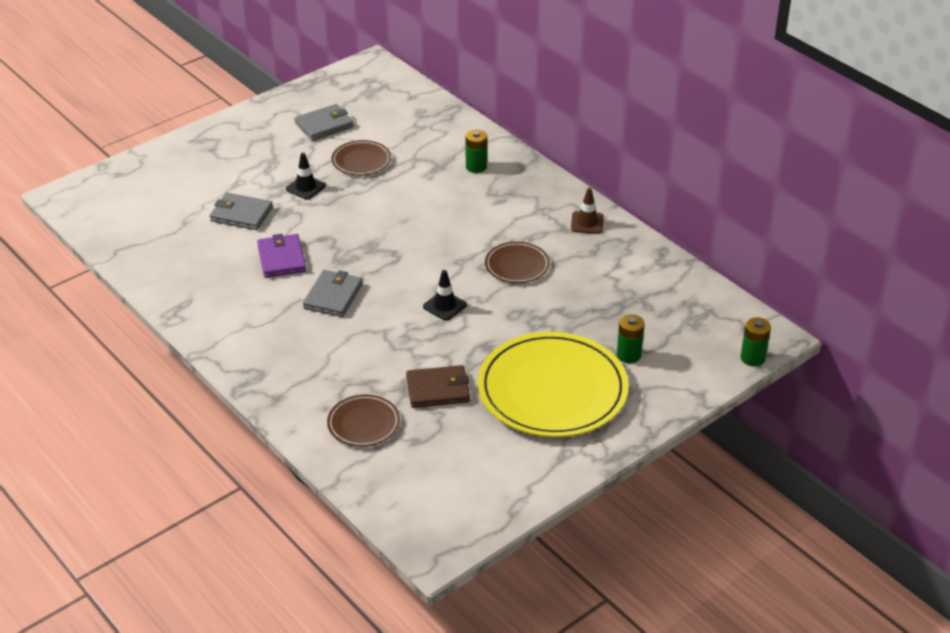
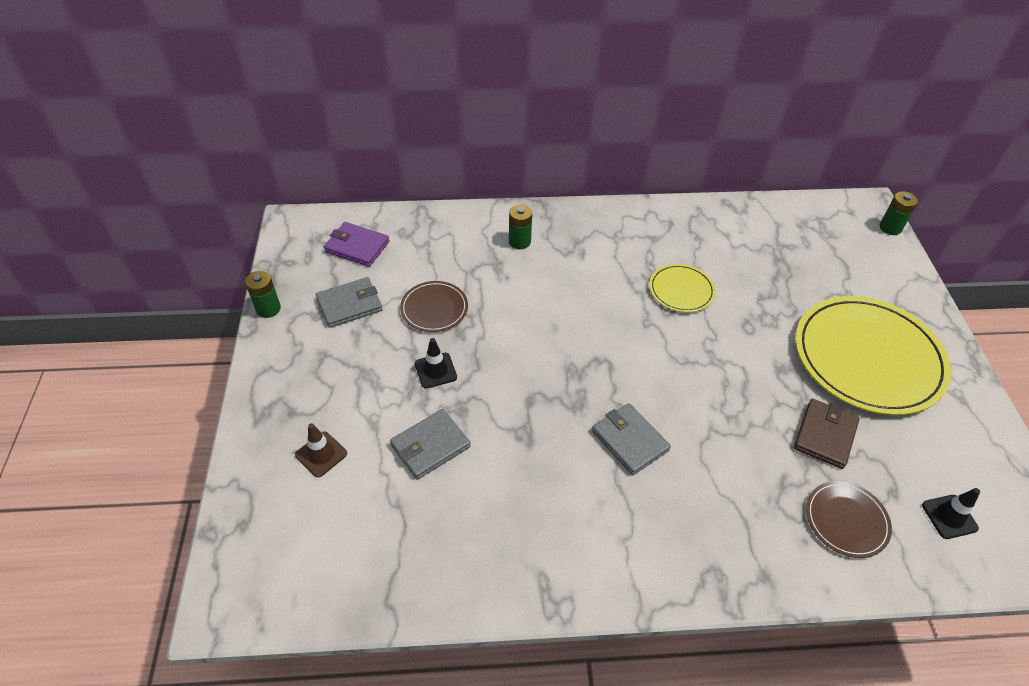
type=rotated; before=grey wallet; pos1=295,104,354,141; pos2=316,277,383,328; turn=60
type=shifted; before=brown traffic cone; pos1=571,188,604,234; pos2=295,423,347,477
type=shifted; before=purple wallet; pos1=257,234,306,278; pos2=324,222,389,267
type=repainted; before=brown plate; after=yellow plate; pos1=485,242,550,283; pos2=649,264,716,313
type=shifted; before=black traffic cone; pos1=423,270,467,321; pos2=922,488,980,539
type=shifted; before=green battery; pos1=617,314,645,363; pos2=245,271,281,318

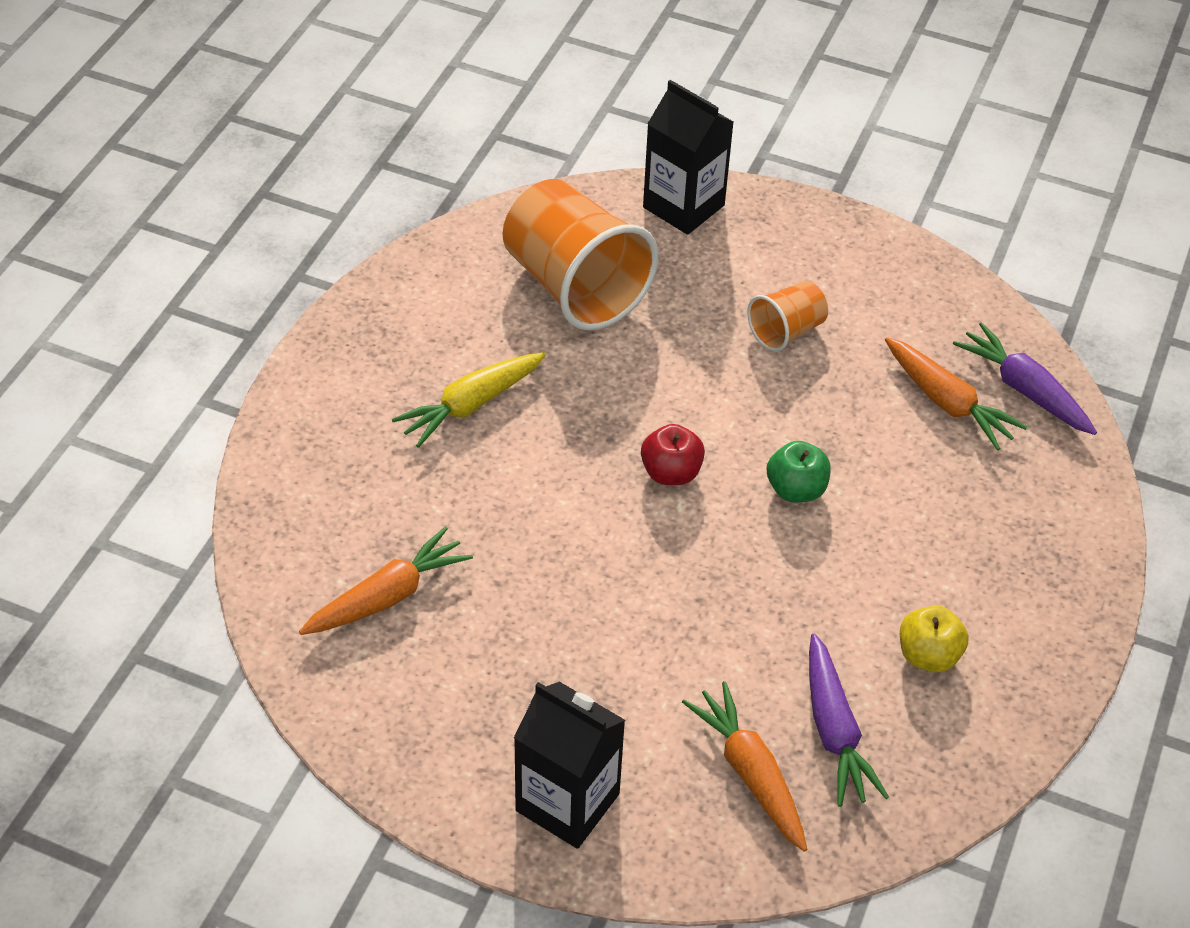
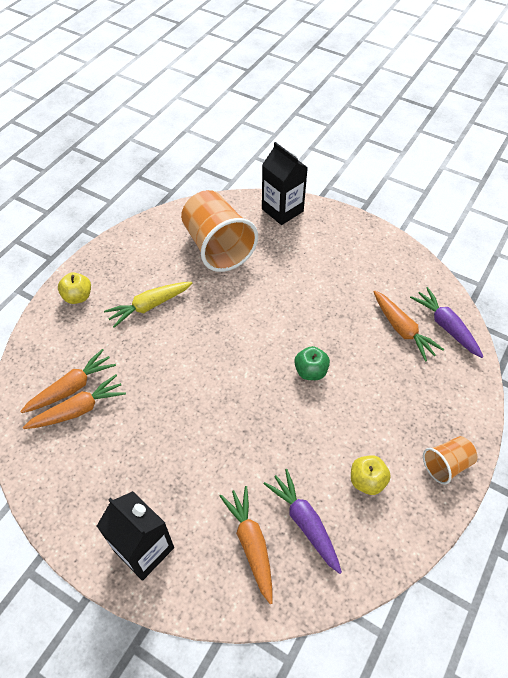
type=shifted; before=orange cup; pos1=747,281,828,352; pos2=423,436,477,484
type=gone; before=red apple; pos1=641,424,705,485
type=rotated; before=purple carrot; pos1=809,633,889,807; pos2=264,469,342,574; turn=150
type=new; after=yellow apple; pos2=58,273,91,304
type=new; after=orange carrot; pos2=20,349,116,413

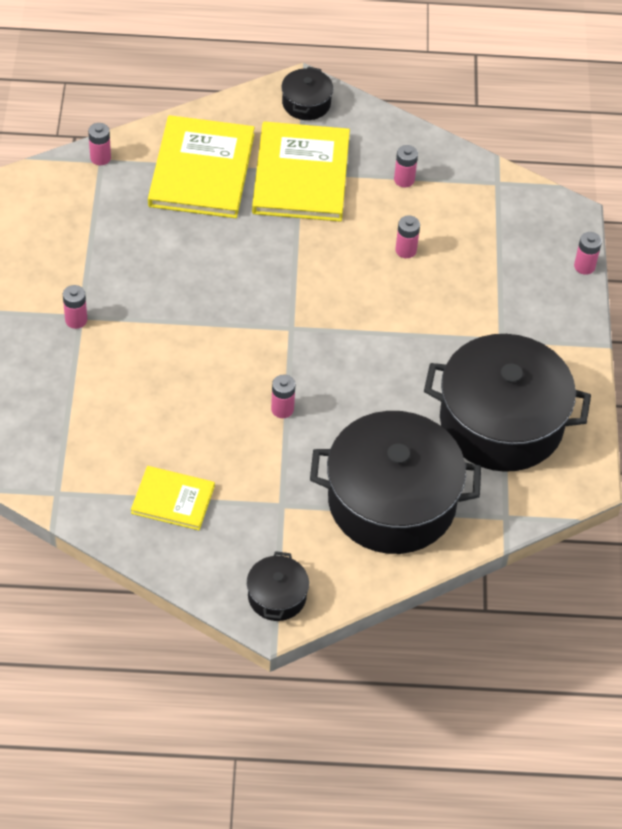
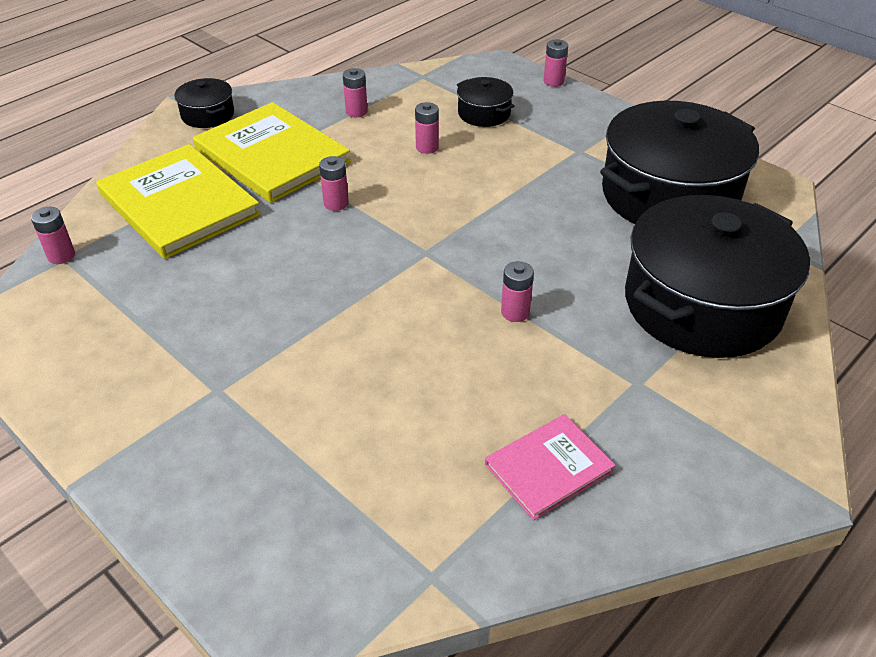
type=shifted; before=pink battery; pos1=63,285,87,329; pos2=319,156,349,211
type=repainted; before=yellow book; after=pink book; pos1=131,466,215,530; pos2=485,414,616,520
type=shifted; before=black pot; pos1=247,551,309,621; pos2=457,77,514,127

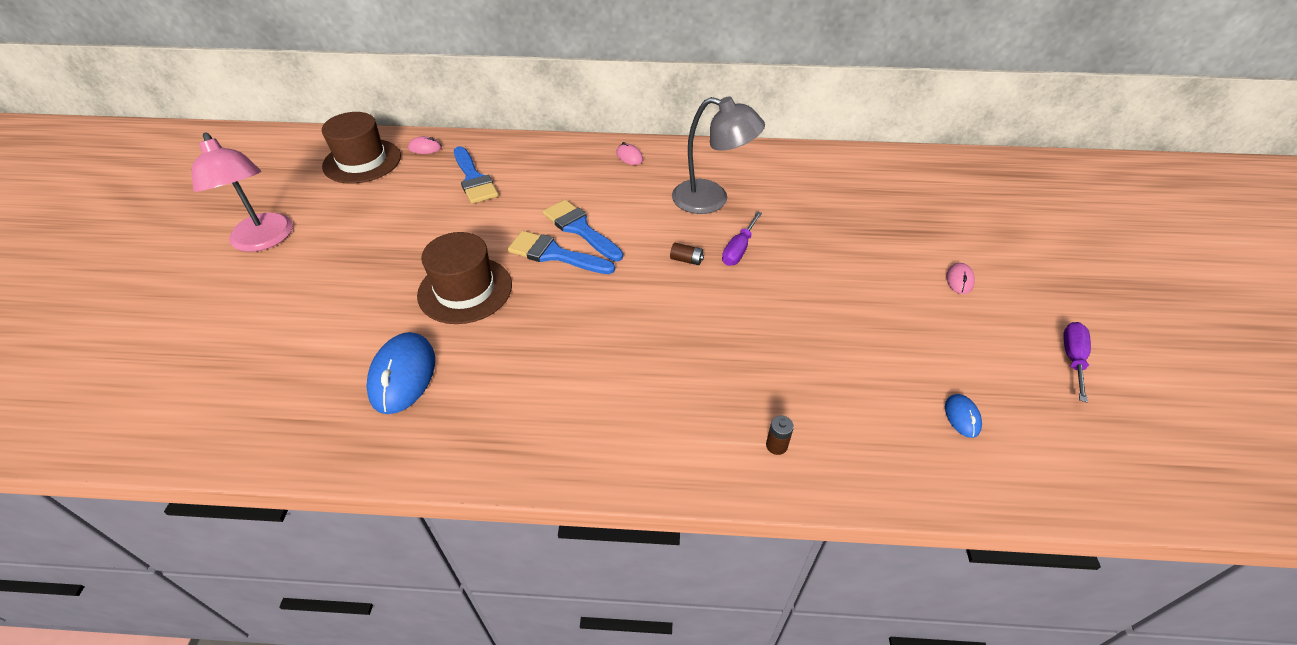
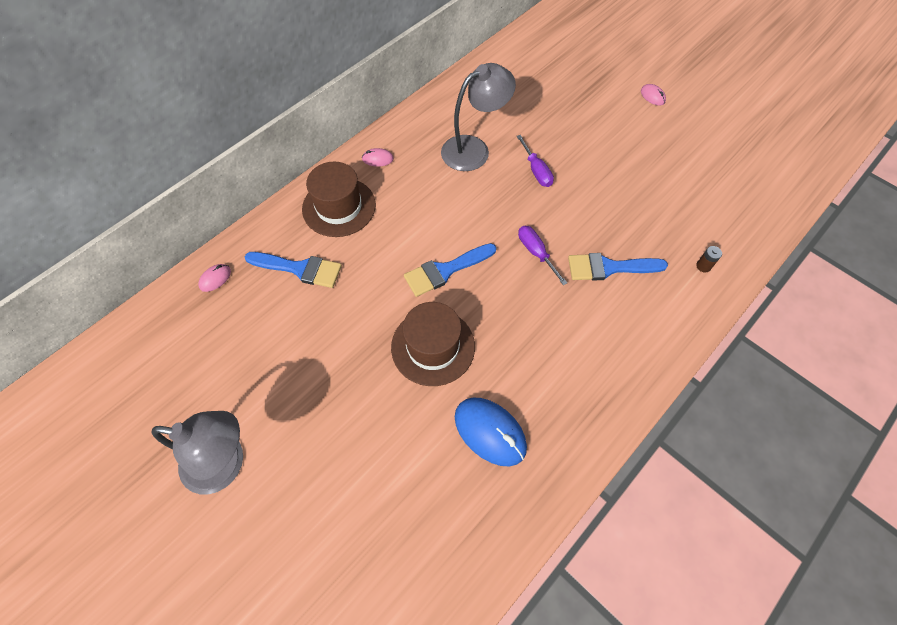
type=shifted; before=brown hat; pos1=322,112,401,184; pos2=302,162,376,237
type=repainted; before=pink lamp; after=grey lamp; pos1=191,133,293,252; pos2=152,411,243,494
type=shifted; before=blue brush; pos1=543,200,623,262; pos2=568,253,668,281
type=gone; before=brown battery; pos1=670,243,704,265
type=shifted; before=purple screwdriver; pos1=1063,322,1091,402; pos2=518,226,567,285
type=gone; before=blue mouse; pos1=945,394,982,438

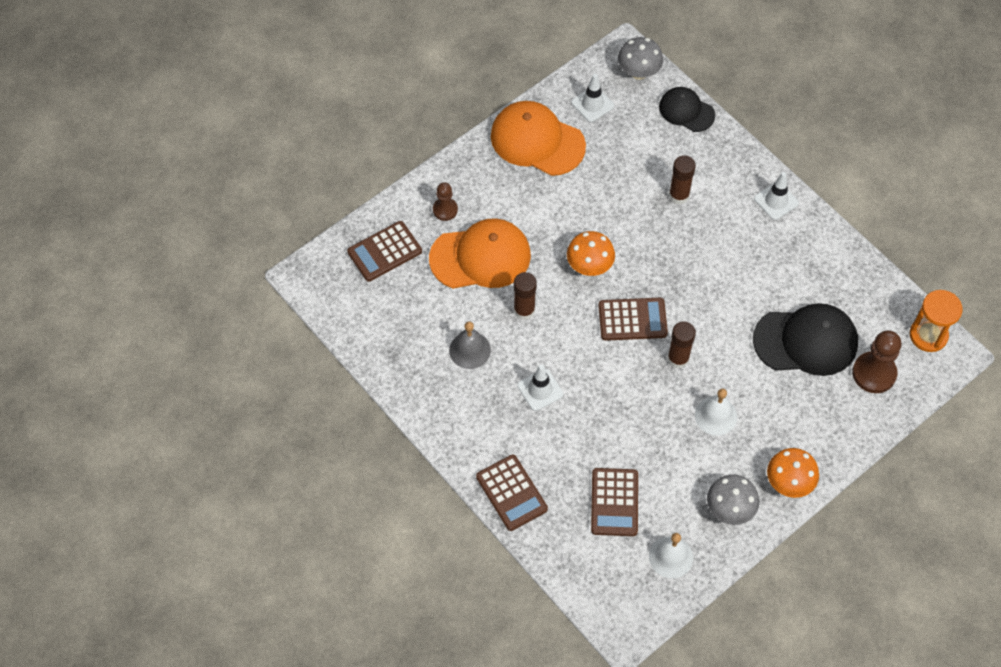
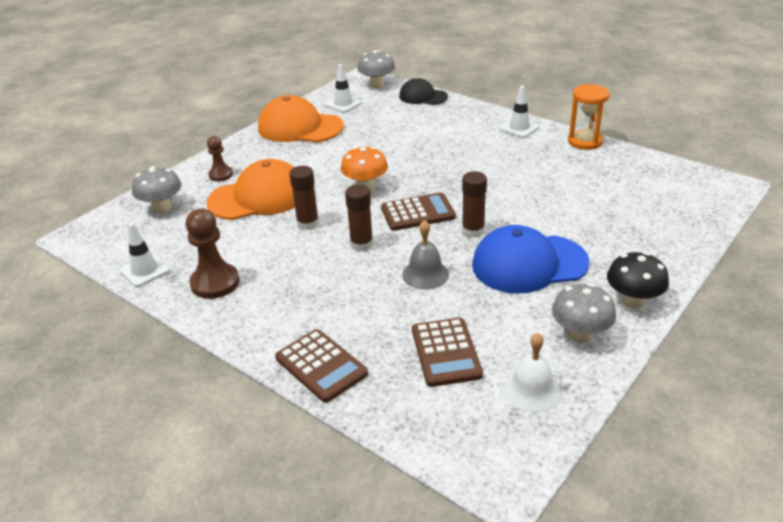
type=shifted; before=brown glue stick; pos1=669,155,696,204; pos2=345,185,373,251
type=swapped; before=brown calculator; after=grey mushroom; pos1=347,221,422,281; pos2=132,166,182,213
type=shifted; before=orange hourglass; pos1=910,290,963,352; pos2=568,84,610,150
type=gone; before=black cap; pos1=753,303,858,376
type=shifted; before=grey bell; pos1=449,321,491,369; pos2=402,220,449,290
type=shifted; before=brown pawn; pos1=852,330,901,393; pos2=186,209,240,299
type=shifted; before=white traffic cone; pos1=517,364,563,411; pos2=120,223,170,287
type=swapped; before=white bell; after=blue cap; pos1=695,389,737,436; pos2=472,225,589,294
type=repainted; before=orange mushroom; after=black mushroom; pos1=767,448,819,498; pos2=607,252,669,309

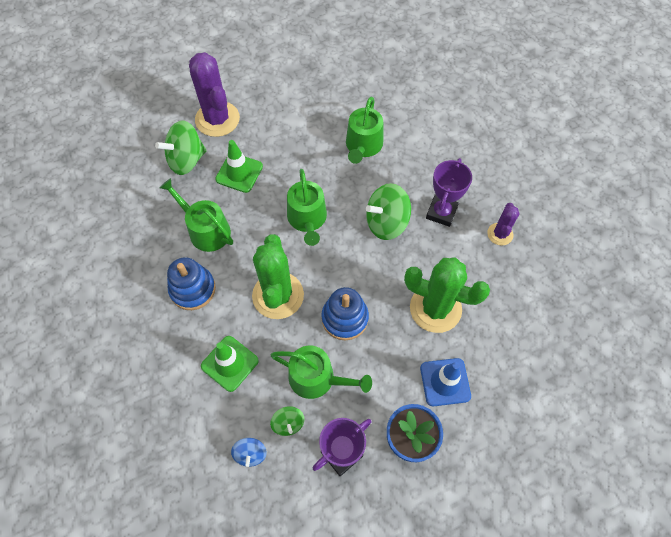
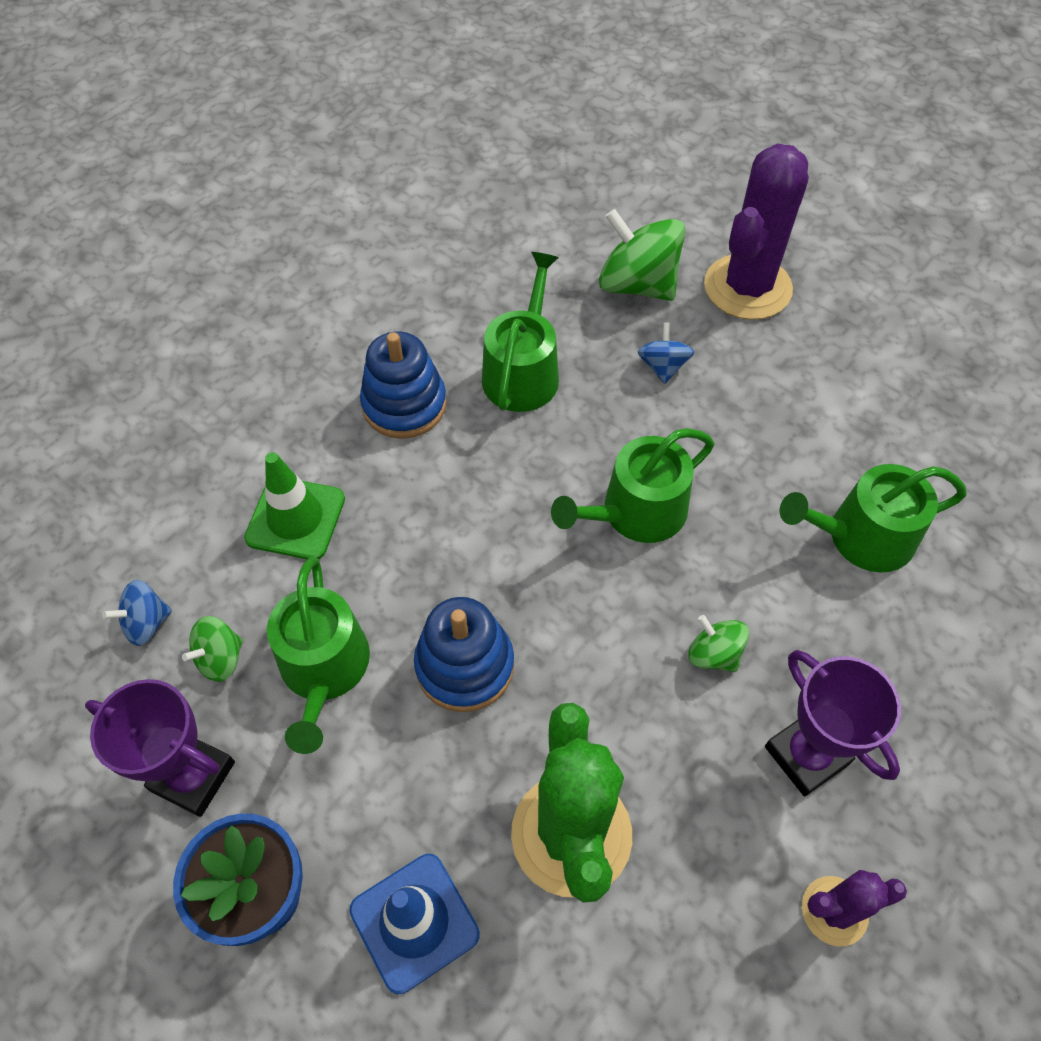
type=swapped; before=green traffic cone; after=blue spinning top; pos1=215,140,263,193; pos2=638,322,694,384
type=rotated; before=purple trophy; pos1=426,158,472,227; pos2=765,650,901,796; turn=60
type=scaled; before=green spinning top; pos1=366,183,411,240; pos2=688,615,749,672; scale=0.53
type=gone; before=green cactus; pos1=252,234,304,319

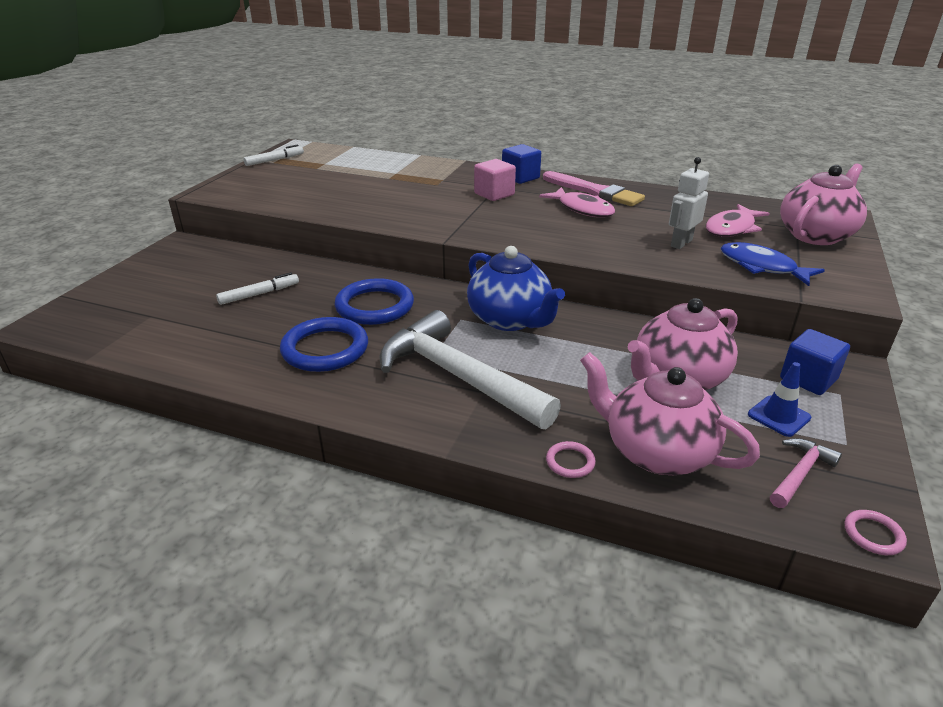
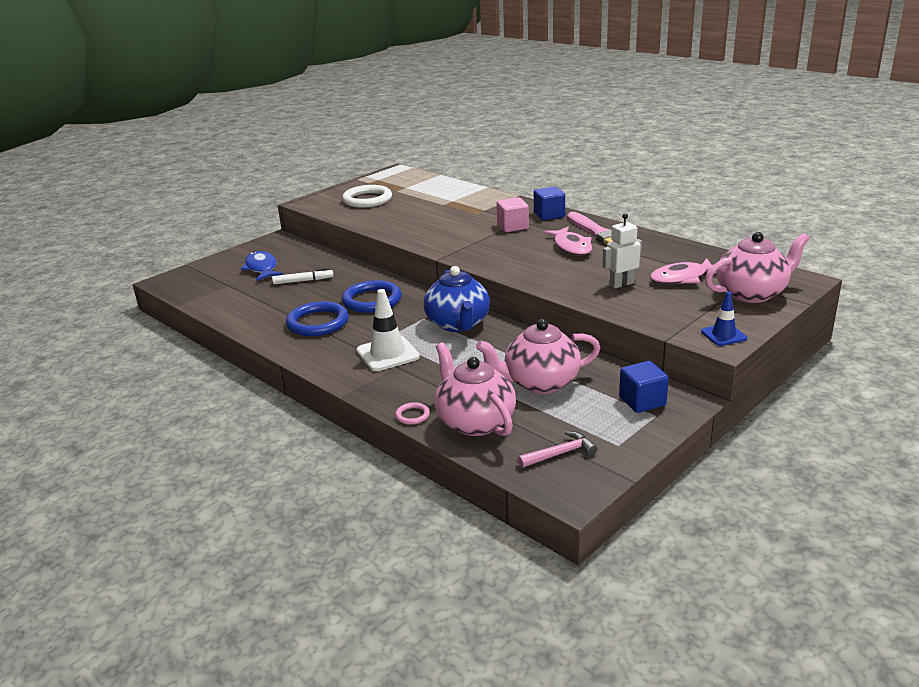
type=gone; before=white marker; pos1=244,144,304,166
type=shifted; before=blue fish; pos1=721,242,825,286; pos2=241,251,283,281
type=swapped; before=white hammer; after=white traffic cone; pos1=380,310,561,429; pos2=357,289,420,371
type=shifted; before=blue traffic cone; pos1=748,362,811,437; pos2=701,292,747,346
type=gone; before=pink ring; pos1=845,510,907,555
type=new; after=white ring; pos2=342,185,392,208

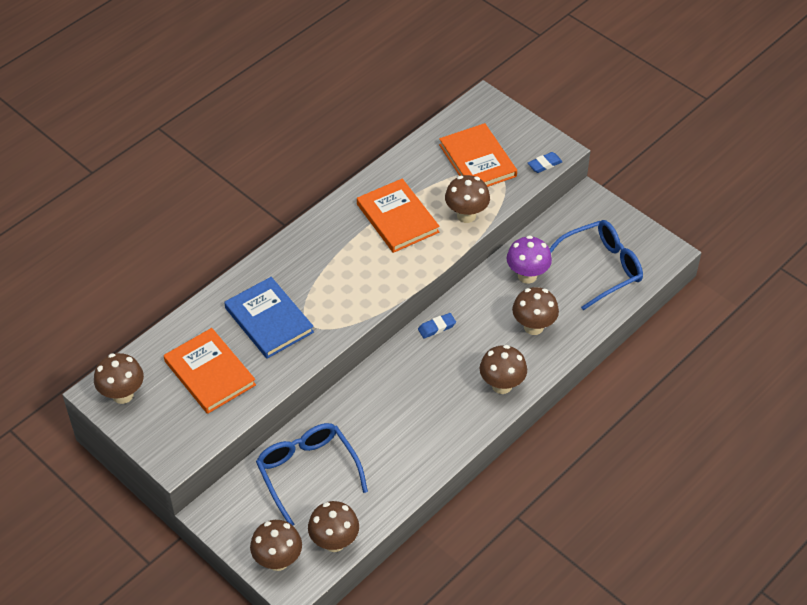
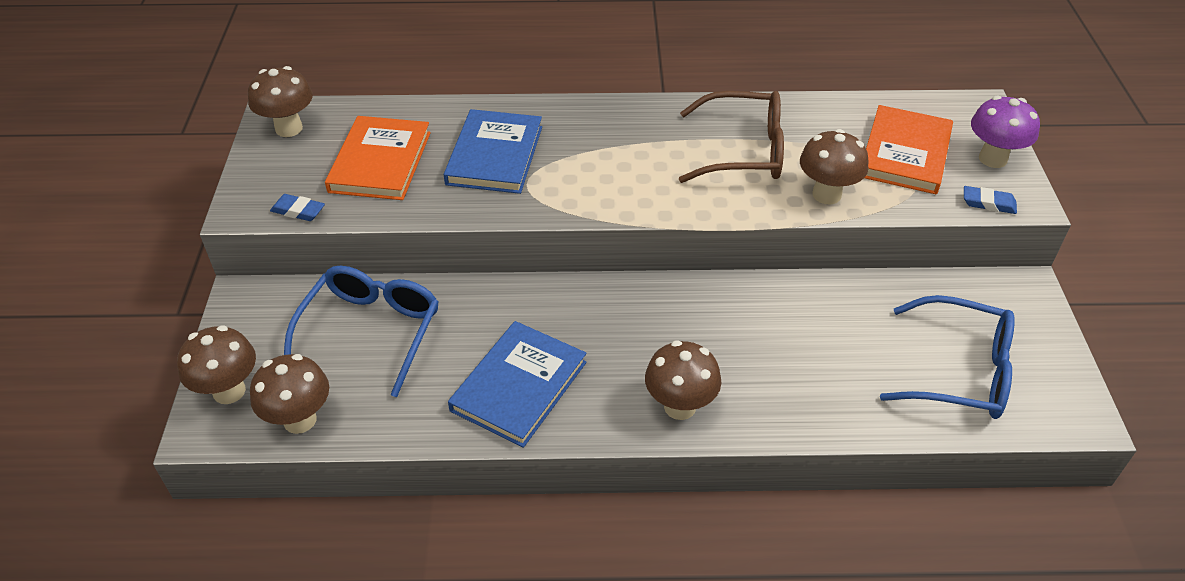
type=swapped; before=orange book; after=brown glasses; pos1=357,178,440,253; pos2=679,91,784,183
type=shifted; before=purple mushroom; pos1=507,235,552,284; pos2=971,96,1040,168
type=gone; before=brown mushroom; pos1=512,287,559,335
type=shifted; before=blue eraser; pos1=418,313,456,339; pos2=270,194,325,221
type=new; after=blue book; pos2=448,321,586,448

